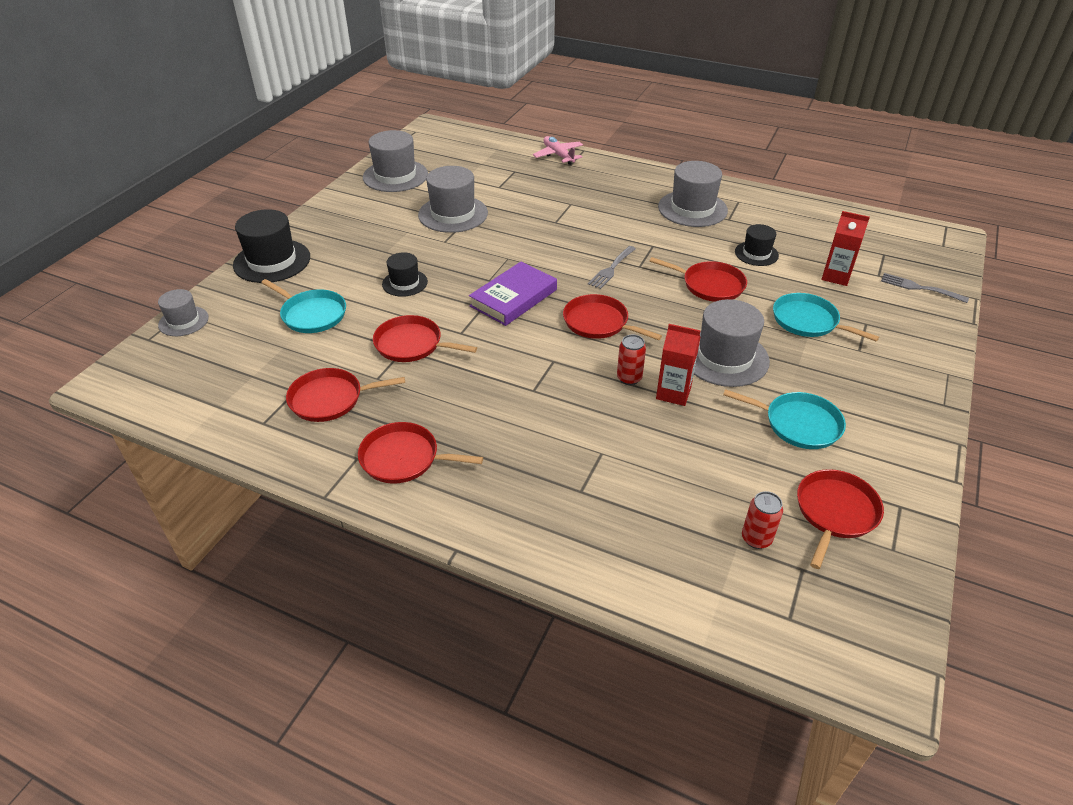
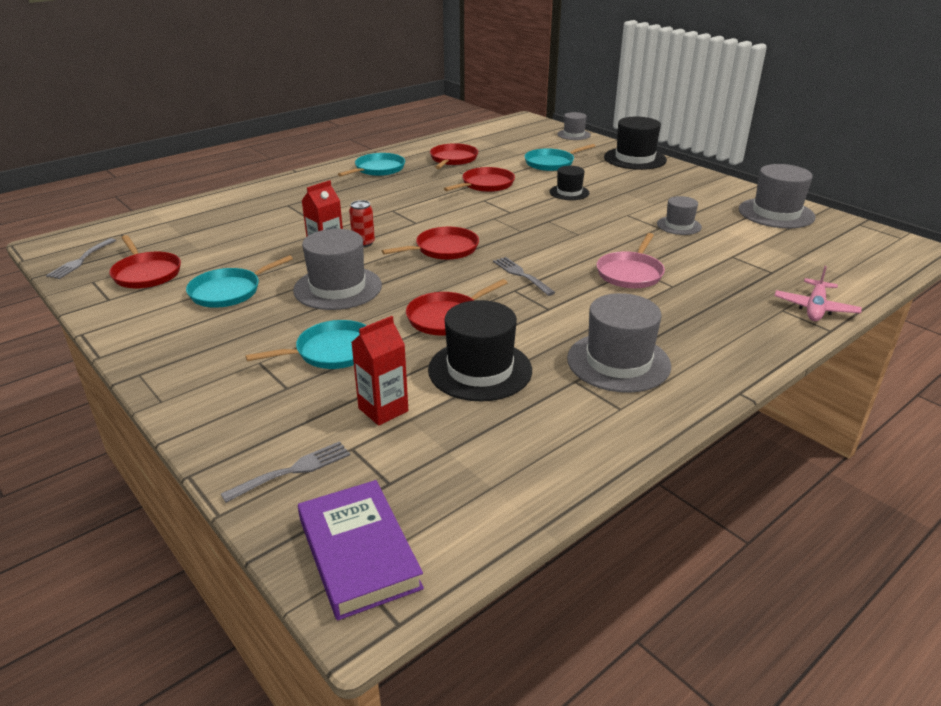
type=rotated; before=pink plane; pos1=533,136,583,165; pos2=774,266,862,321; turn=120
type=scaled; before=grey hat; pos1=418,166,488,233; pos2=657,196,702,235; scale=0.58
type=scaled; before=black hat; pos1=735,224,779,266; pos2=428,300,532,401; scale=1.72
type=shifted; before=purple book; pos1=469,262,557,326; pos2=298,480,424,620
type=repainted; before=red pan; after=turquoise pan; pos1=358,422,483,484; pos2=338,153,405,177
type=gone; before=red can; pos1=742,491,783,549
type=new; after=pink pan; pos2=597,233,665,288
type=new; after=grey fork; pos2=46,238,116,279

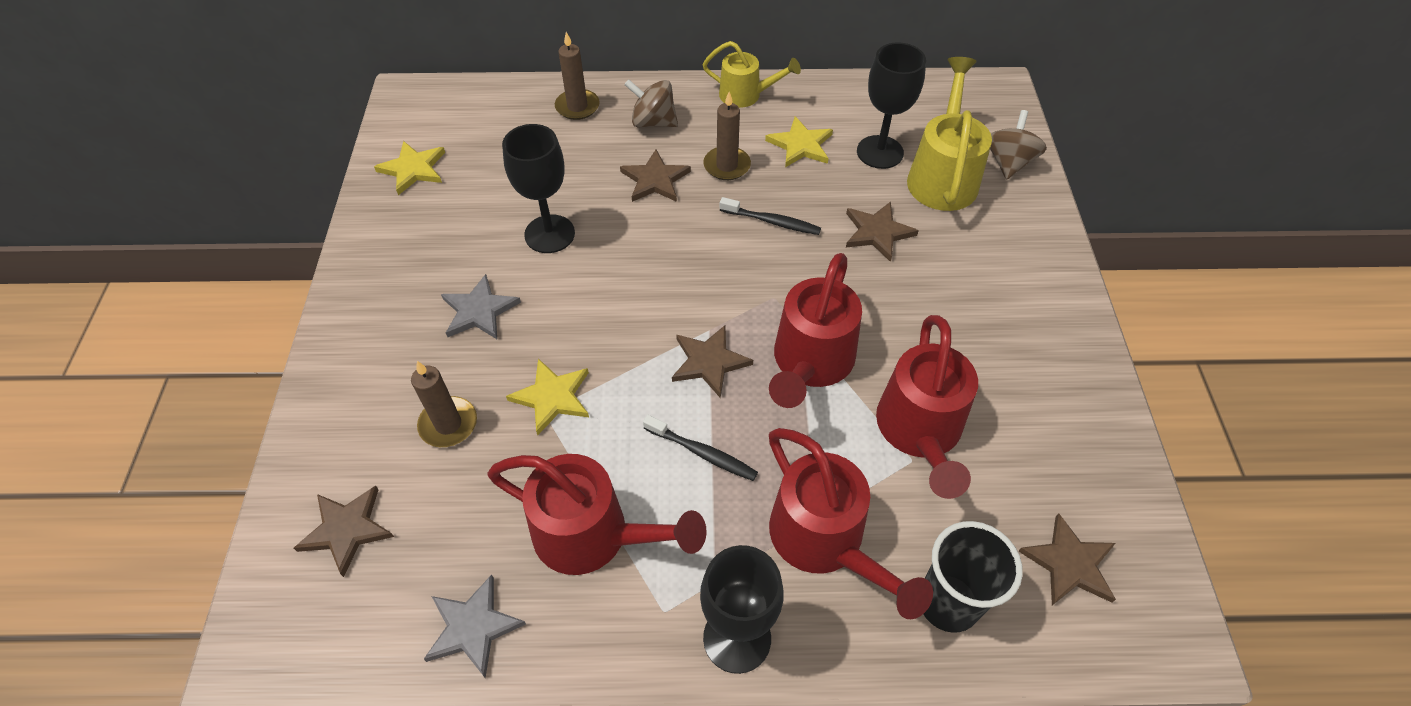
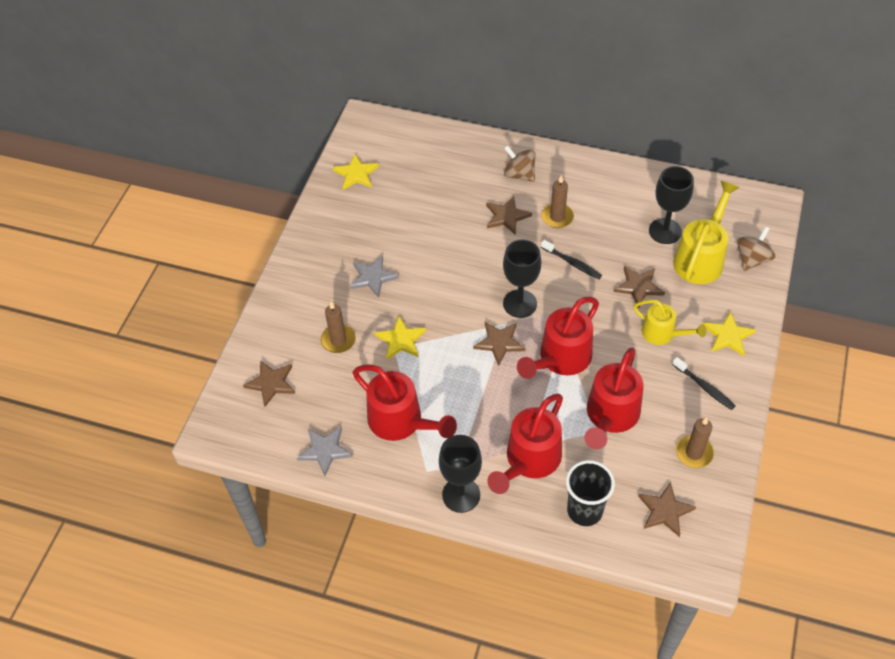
type=shifted; before=brown candle; pos1=555,32,600,120; pos2=676,417,714,468
type=shifted; before=yellow watering can; pos1=702,41,801,108; pos2=633,299,707,345
type=shifted; before=yellow star; pos1=765,116,833,167; pos2=703,311,756,356
type=shifted; before=black goblet; pos1=502,124,575,253; pos2=503,240,541,318
type=shifted; before=black toothbrush; pos1=643,415,758,481; pos2=672,357,735,410
type=rotated; before=red watering can; pos1=769,428,933,619; pos2=488,394,563,494; turn=45

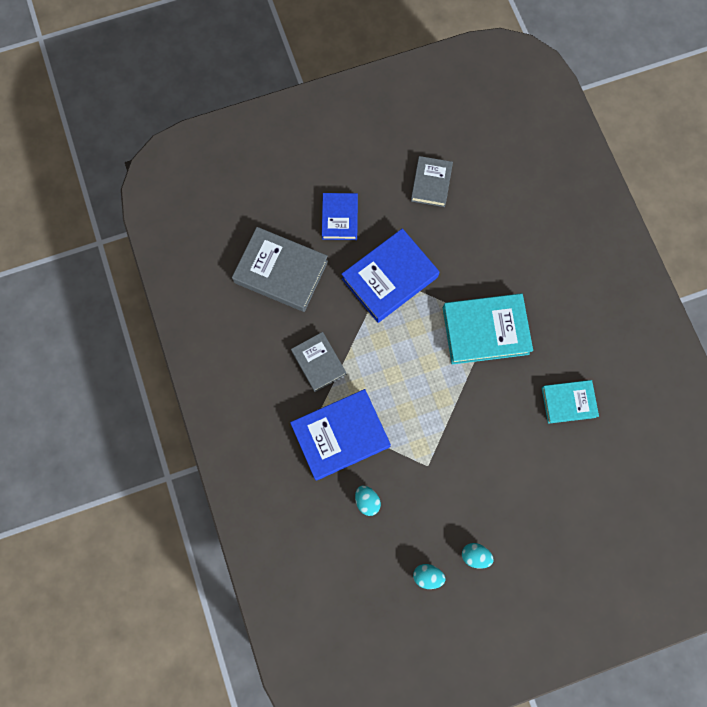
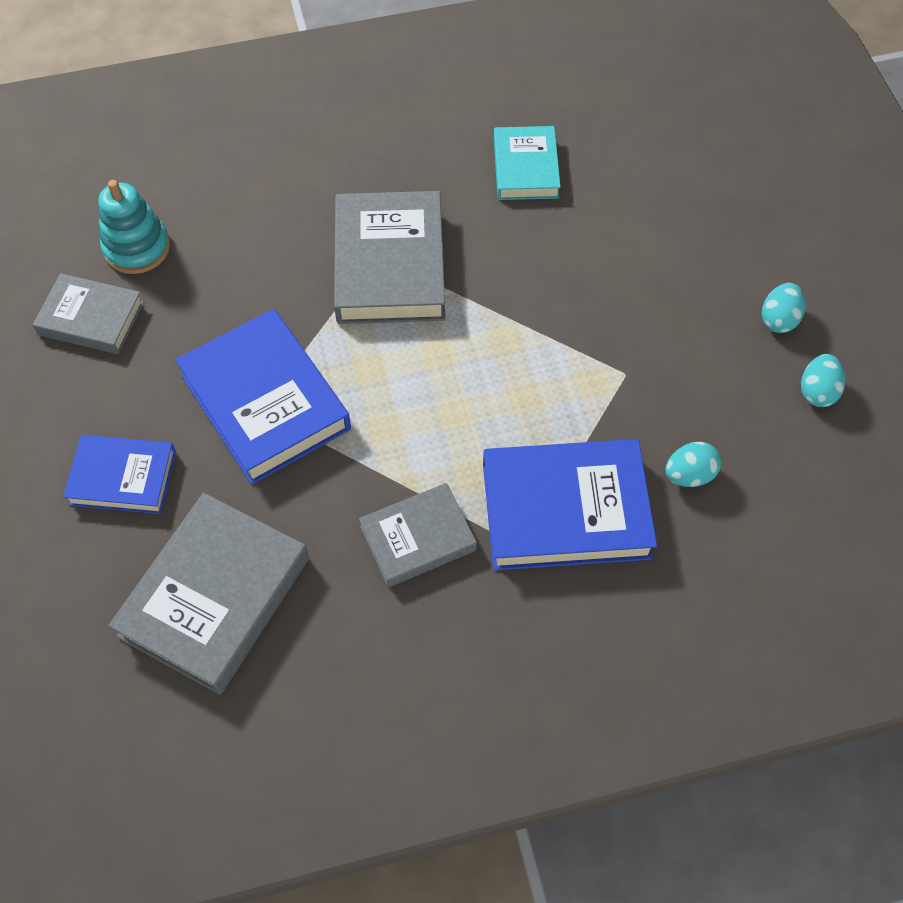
type=repainted; before=turquoise book; after=grey book; pos1=443,293,533,365; pos2=334,191,445,324
type=rotated; before=blue book; pos1=290,389,391,481; pos2=483,439,657,571; turn=-75
type=new; after=turquoise stacking toy; pos2=98,180,170,274

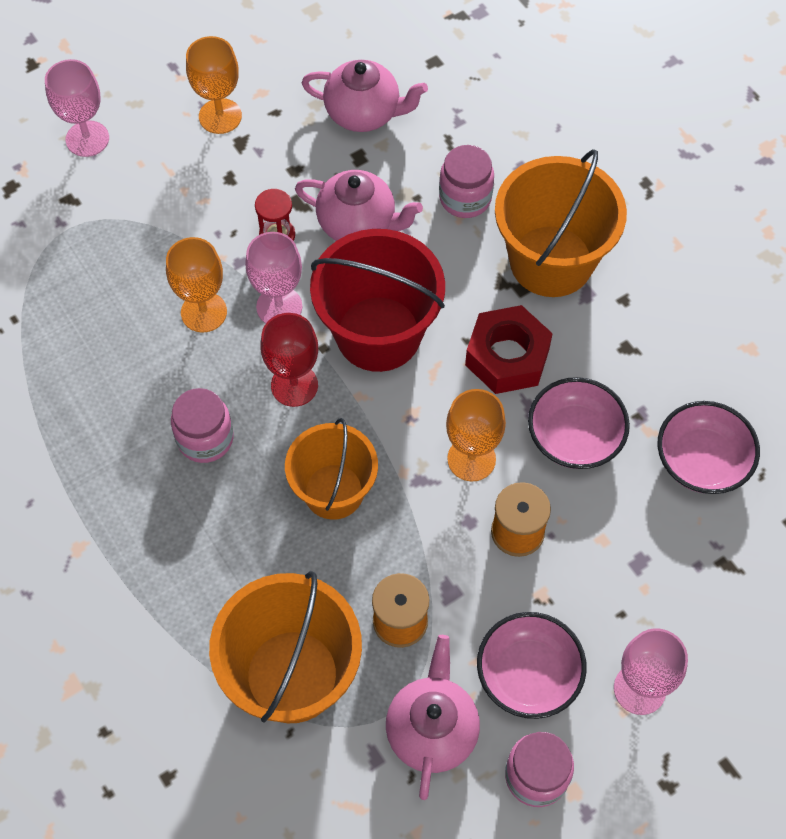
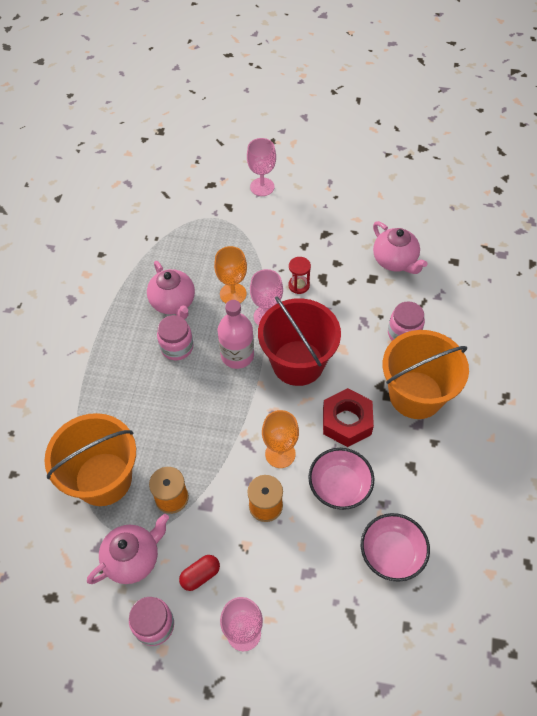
type=gone; before=orange goblet; pos1=186,36,242,134
type=shifted; before=pink teapot; pos1=295,170,423,241; pos2=147,261,195,319
type=swapped; before=red goblet; after=pink bottle; pos1=260,313,318,407; pos2=218,300,254,369
type=gone; before=orange bucket; pos1=285,418,378,520
type=swapped; before=pink bowl; after=red capsule; pos1=477,612,587,719; pos2=179,555,220,591

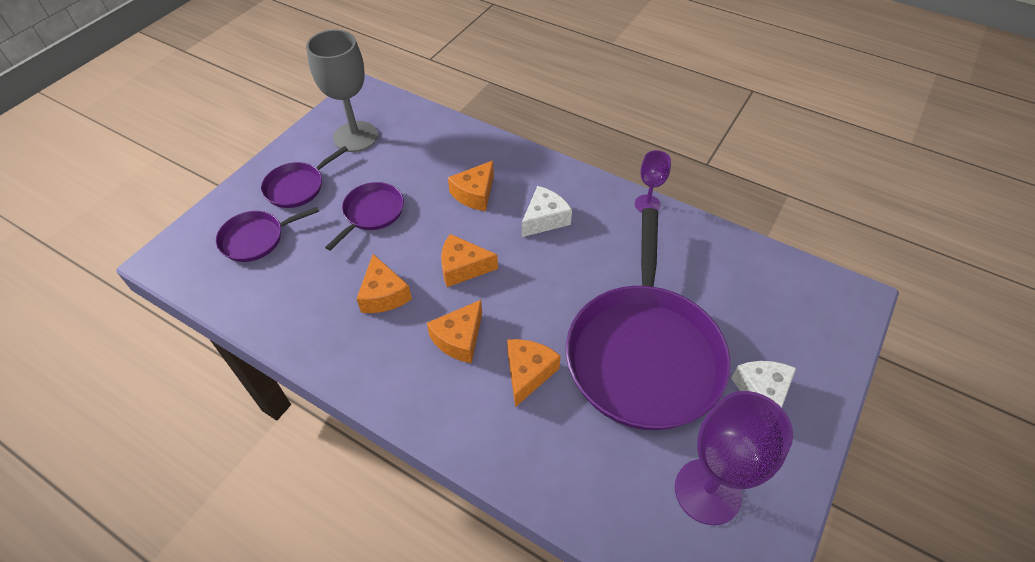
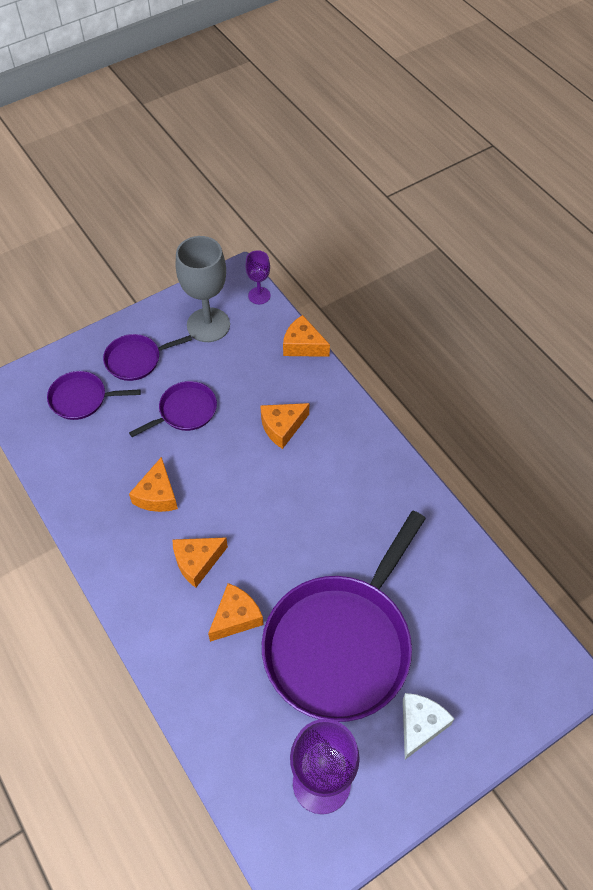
type=shifted; before=purple goblet; pos1=635,150,671,212; pos2=245,250,271,304
type=gone; before=white cheese; pos1=522,186,572,237
type=shifted; before=orange cheese; pos1=441,234,498,287; pos2=283,315,330,357

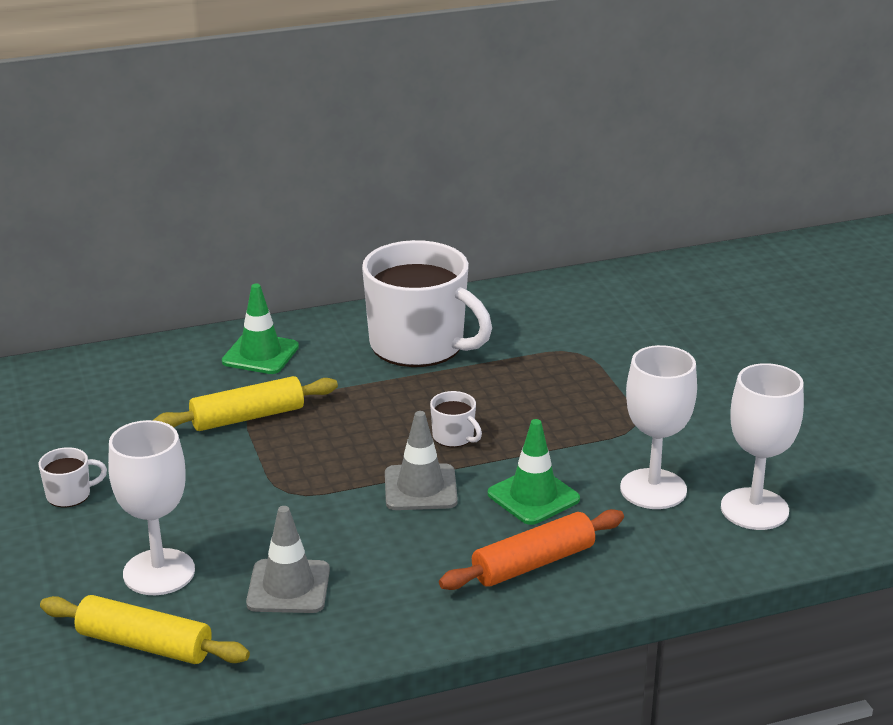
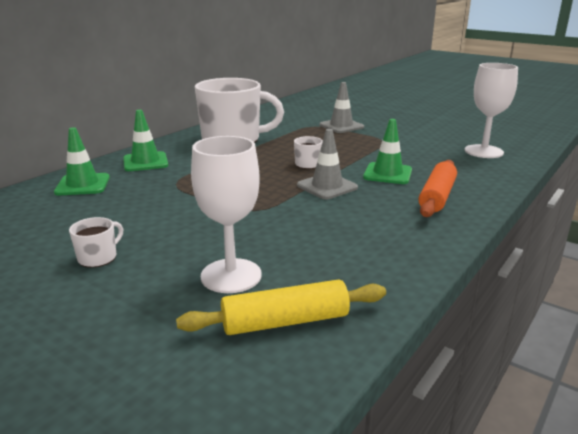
type=gone; before=white goblet; pos1=620,345,697,509
type=gone; before=yellow rolling pin; pos1=154,376,338,431
type=shifted; before=grey traffic cone; pos1=246,506,330,613; pos2=319,82,364,133
type=new; after=green traffic cone; pos2=54,127,110,195

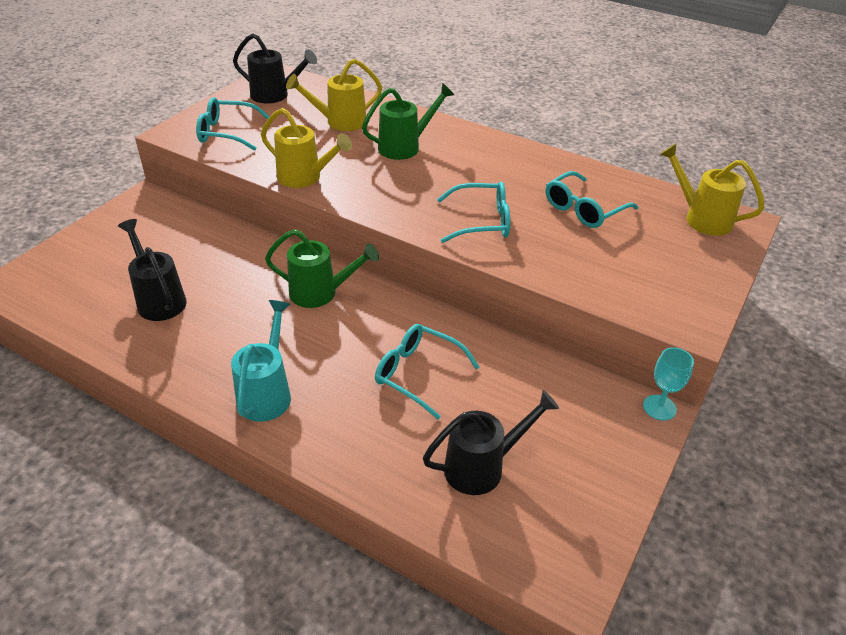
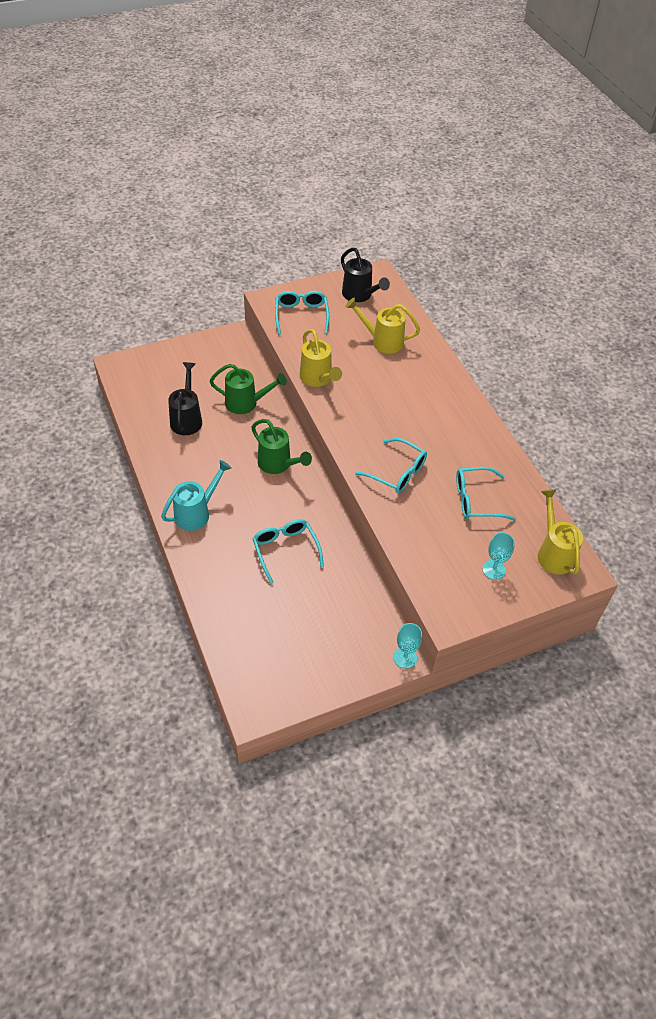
type=shifted; before=green watering can; pos1=362,83,454,160; pos2=210,364,287,414
type=rotated; before=turquoise glasses; pos1=196,97,270,151; pos2=275,291,329,335; turn=45
type=gone; before=black watering can; pos1=423,390,559,495
type=new; after=turquoise goblet; pos2=482,532,515,580

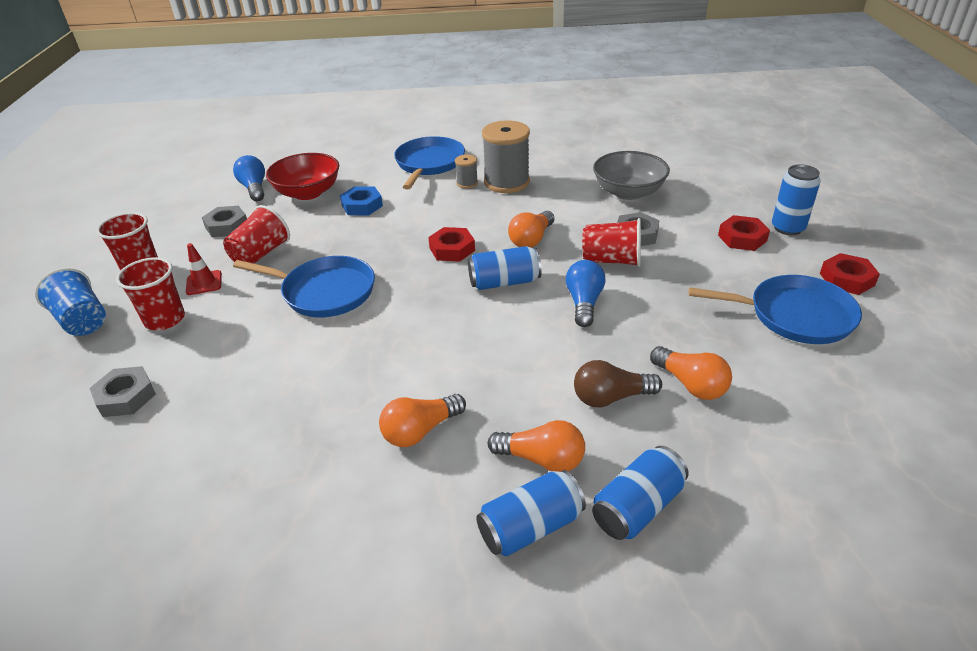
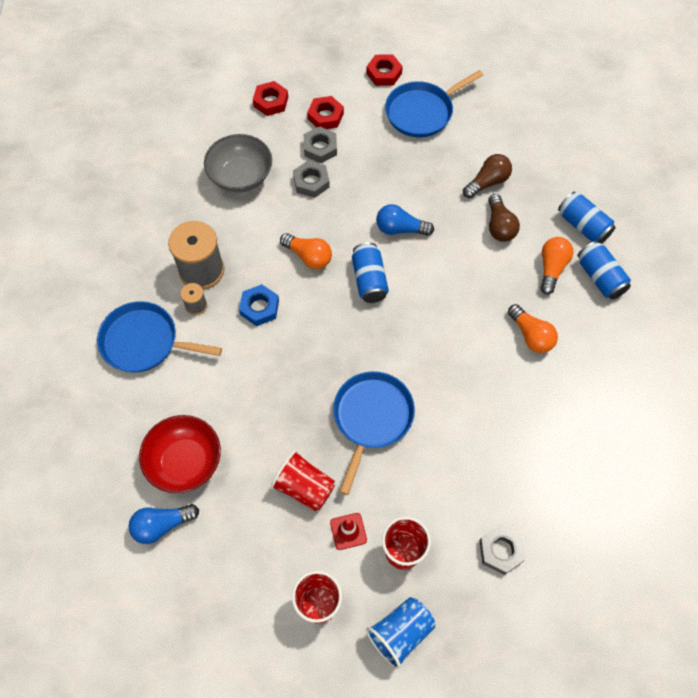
type=gone; before=blue can; pos1=772,164,821,235
type=shifted; before=blue nut; pos1=340,186,383,215; pos2=239,284,279,326
type=shifted; before=grey nut; pos1=202,206,247,237; pos2=304,126,337,163
type=gone; before=red cup; pos1=582,218,641,267
type=shifted; before=red nut; pos1=428,227,475,262; pos2=253,81,288,116
type=rotated; before=blue pan; pos1=689,275,862,344; pos2=385,70,483,137; turn=-135
type=repainted; before=orange light bulb; after=brown light bulb; pos1=650,346,732,400; pos2=463,154,512,198

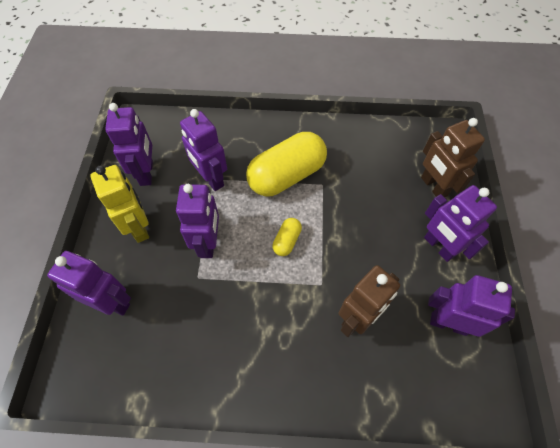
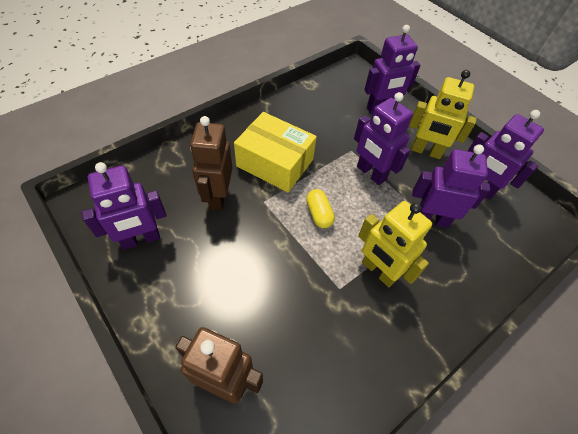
type=swapped; before=yellow capsule; after=yellow robot; pos1=246,132,327,197; pos2=358,201,432,287
type=gone; before=purple robot; pos1=424,185,497,262
type=new; after=yellow box; pos2=234,112,317,192

